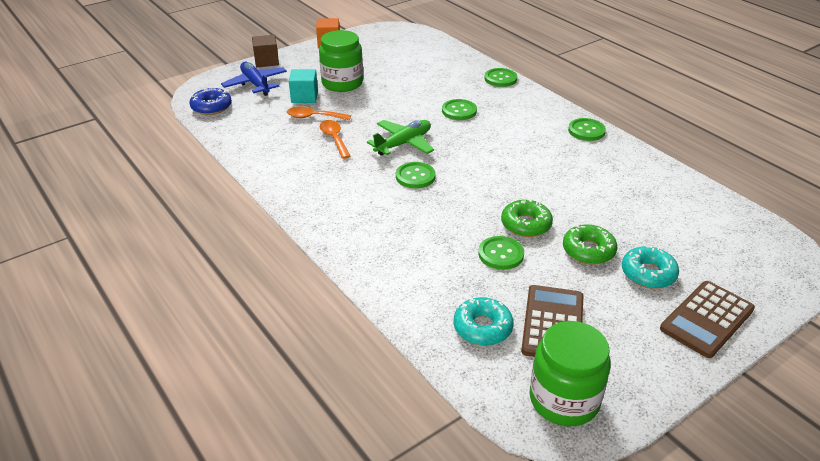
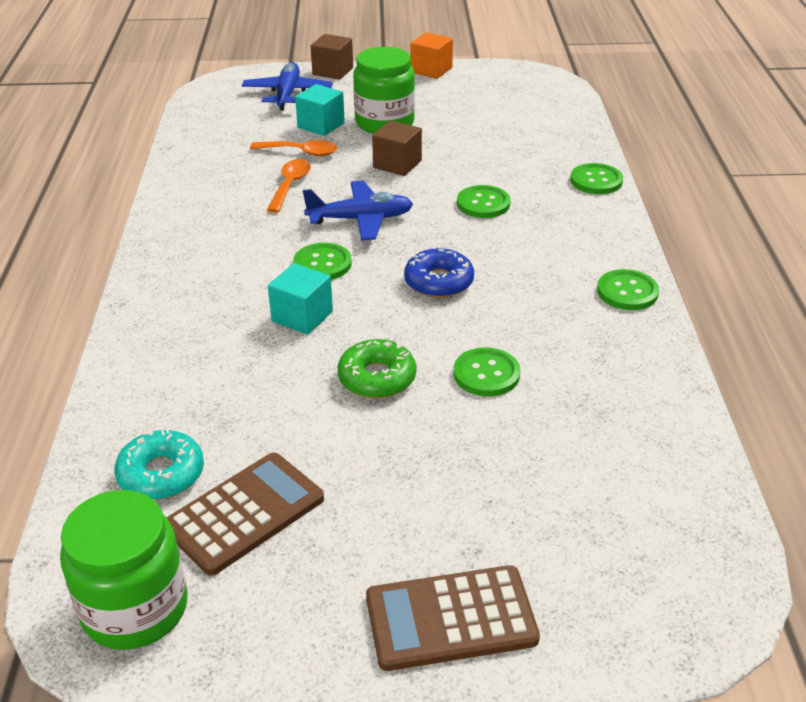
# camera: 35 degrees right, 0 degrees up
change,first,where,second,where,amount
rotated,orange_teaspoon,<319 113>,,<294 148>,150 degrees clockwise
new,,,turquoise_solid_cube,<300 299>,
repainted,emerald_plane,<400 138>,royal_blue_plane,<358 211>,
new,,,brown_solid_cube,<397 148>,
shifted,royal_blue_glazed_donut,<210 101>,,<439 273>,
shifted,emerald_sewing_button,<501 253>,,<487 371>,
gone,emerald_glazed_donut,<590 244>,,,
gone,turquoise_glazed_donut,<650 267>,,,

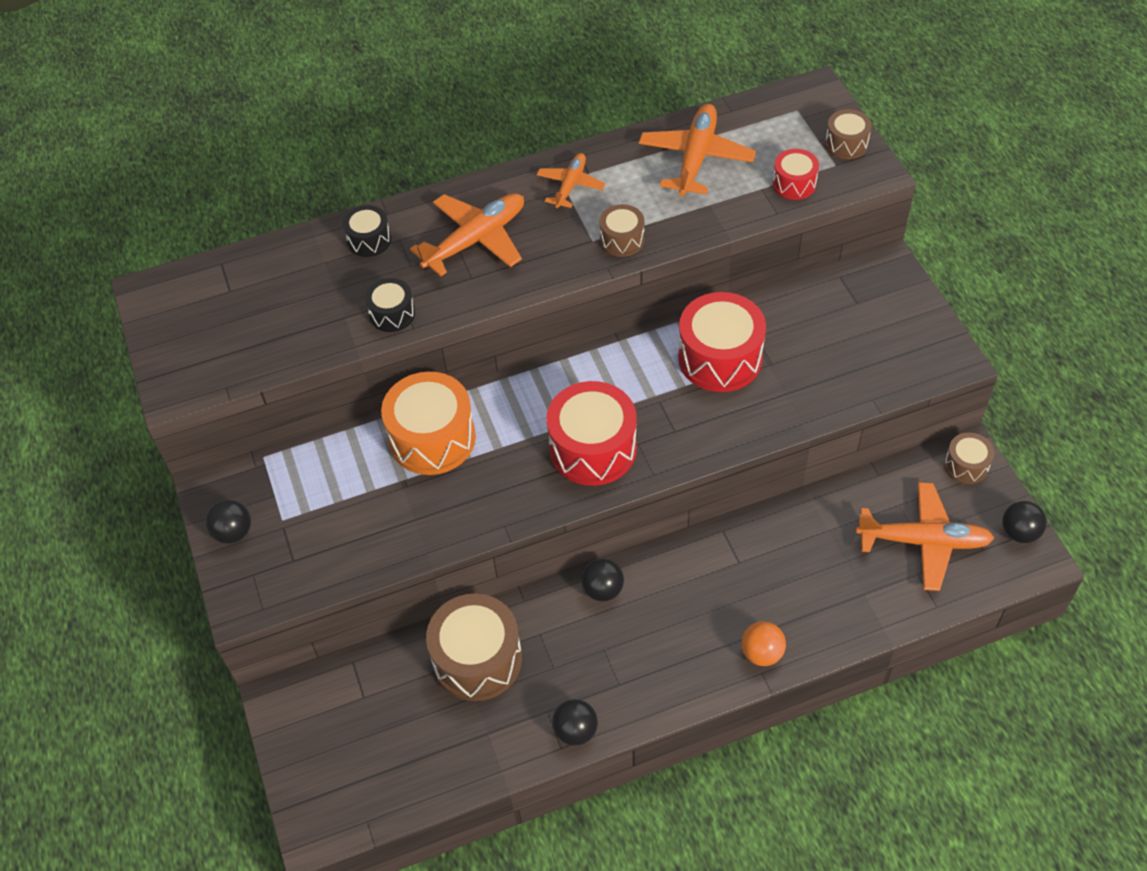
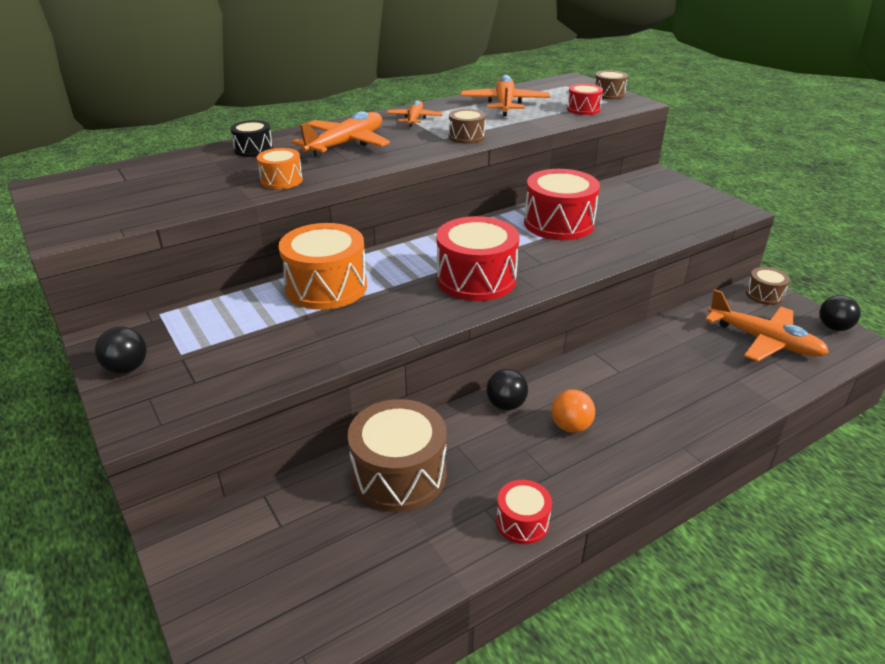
# camera: 15 degrees left, 20 degrees down
change,first,where,second,where,amount
repainted,ebony_toy_drum,<390 305>,orange_toy_drum,<280 168>,
swapped,ebony_play_ball,<575 722>,crimson_toy_drum,<524 512>,
shifted,orange_play_ball,<763 643>,,<573 411>,
rotated,orange_plane,<925 536>,,<767 325>,45 degrees clockwise

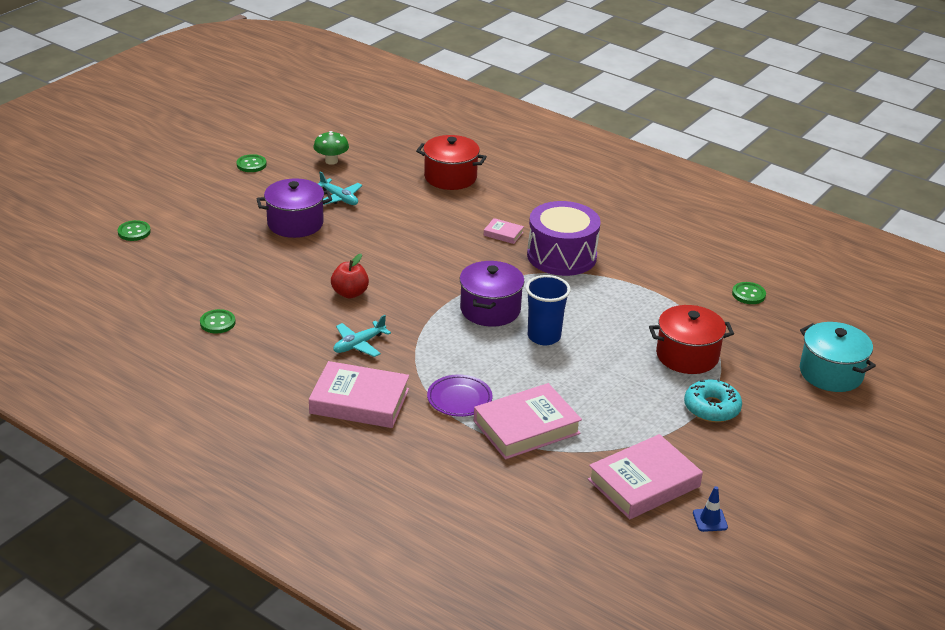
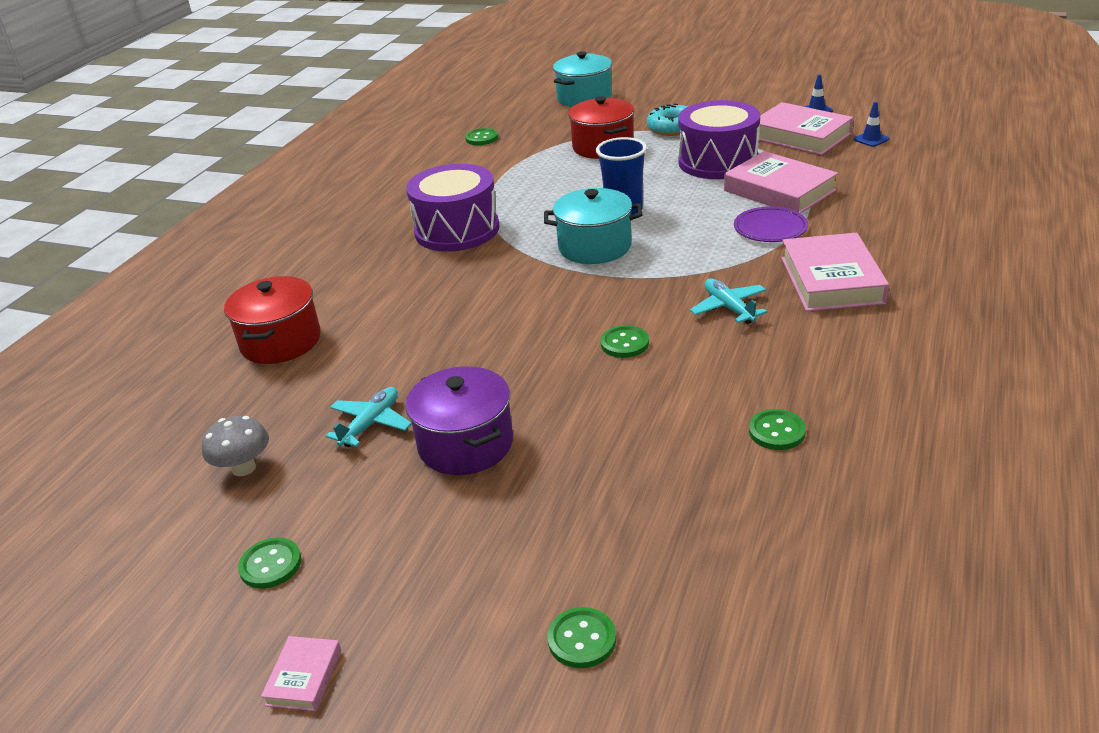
# camera: 100 degrees left, 0 degrees up
change,first,where,second,where,amount
repainted,emerald_fungus,<331 148>,grey_fungus,<235 446>,
shifted,rose-pink_hardback,<504 231>,,<301 673>,
repainted,royal_purple_cooking_pot,<492 294>,turquoise_cooking_pot,<593 226>,
swapped,crimson_apple_fruit,<350 276>,emerald_sewing_button,<624 341>,
new,,,royal_purple_toy_drum,<719 139>,
rotated,turquoise_plane,<362 336>,,<728 301>,150 degrees counterclockwise
new,,,royal_blue_safety_cone,<871 124>,

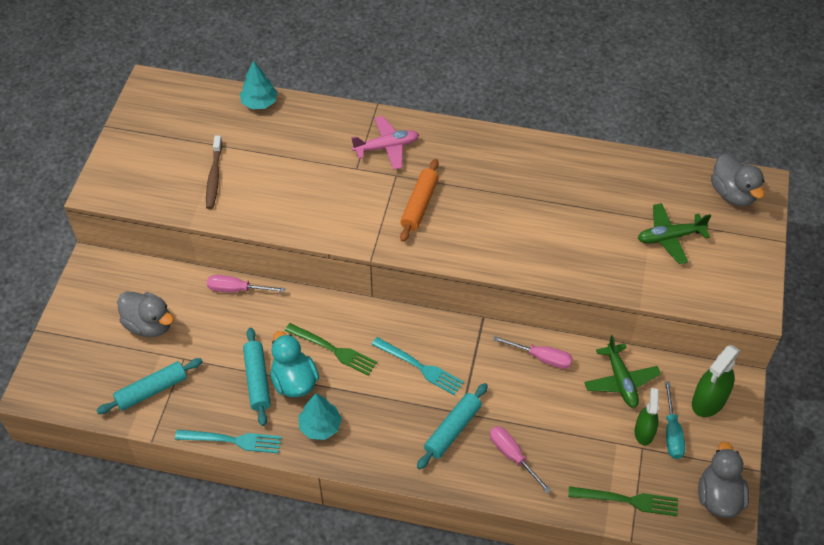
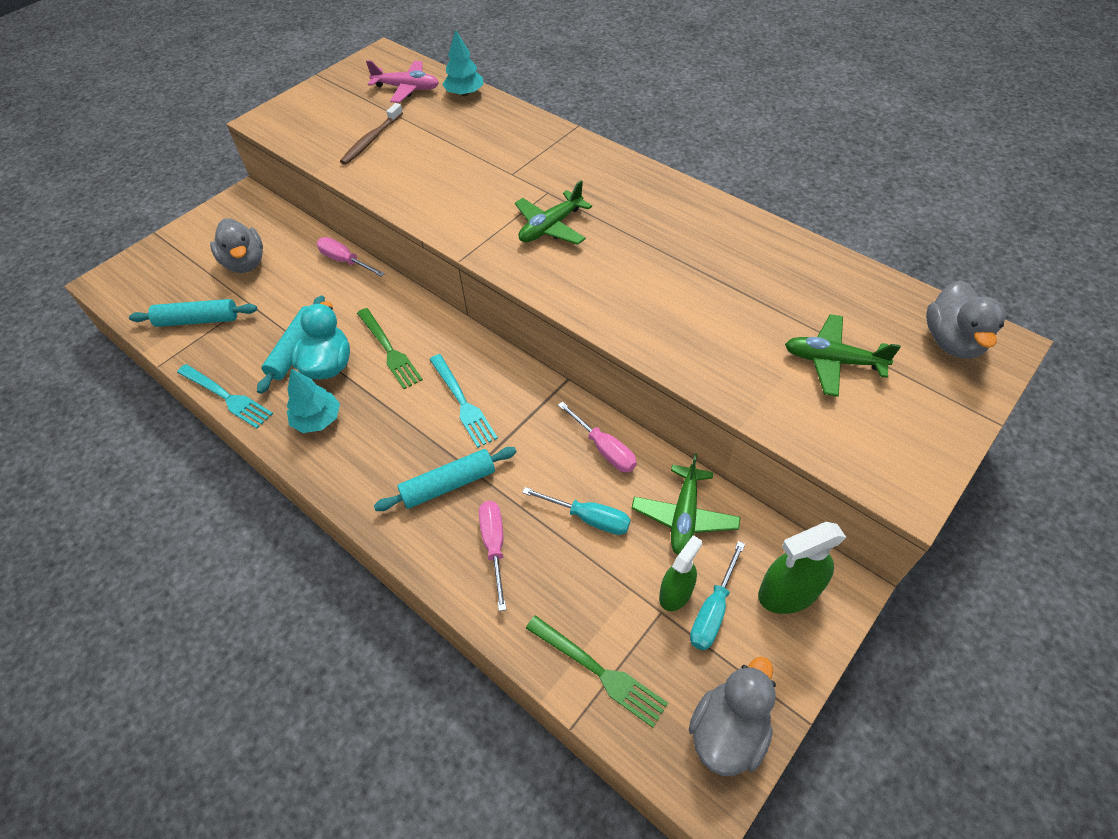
# camera: 30 degrees right, 0 degrees up
change,first,where,second,where,amount
shifted,rose-pink_plane,<385 143>,,<402 81>,
swapped,orange_rolling_pin,<419 200>,emerald_plane,<553 212>,
new,,,turquoise_screwdriver,<576 511>,

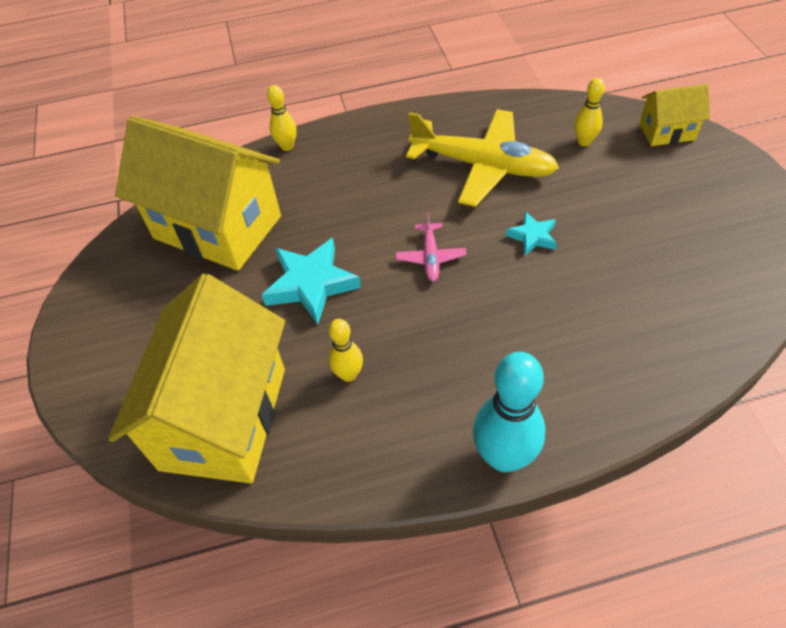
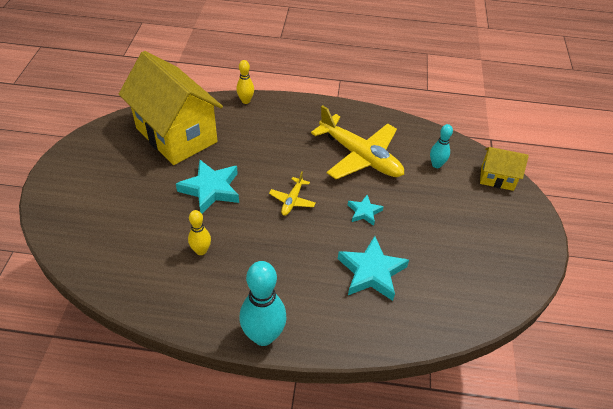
# camera: 15 degrees right, 5 degrees down
change,first,where,second,where,amount
repainted,rose-pink_plane,<431 247>,yellow_plane,<292 193>,
new,,,turquoise_five-pointed_star,<373 268>,
repainted,yellow_tenpin,<589 112>,turquoise_tenpin,<441 146>,
gone,yellow_house,<196 378>,,,

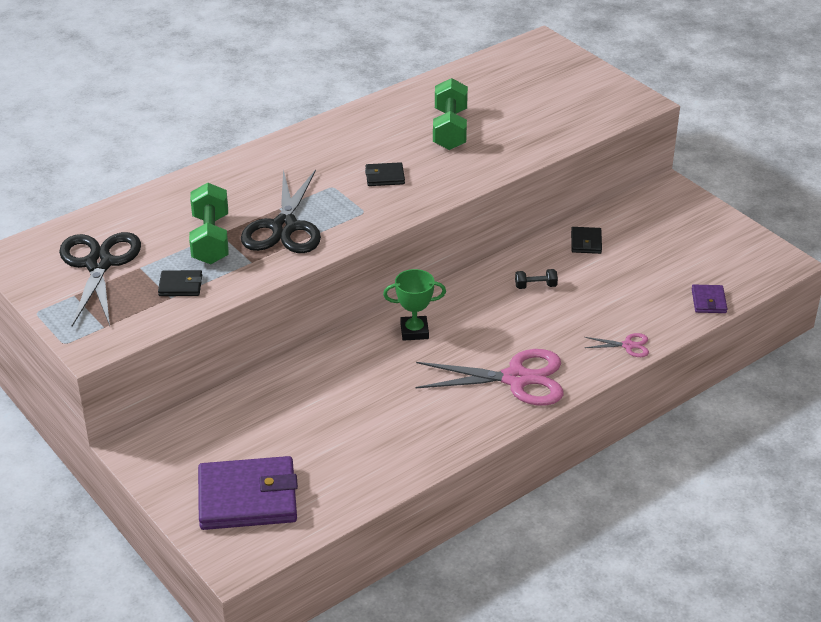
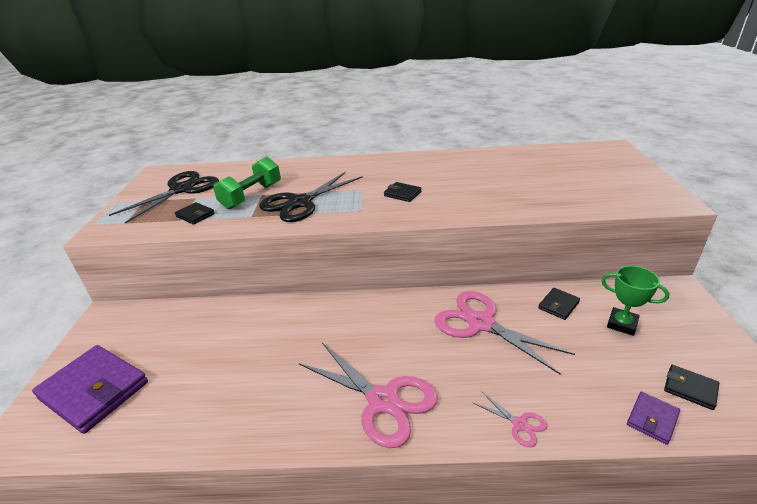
# camera: 40 degrees right, 5 degrees down
change,first,where,second,where,amount
swapped,ebony_dumbbell,<536 279>,rose-pink_scissors,<504 333>,
shifted,emerald_prize_cup,<414 305>,,<635 301>,
new,,,ebony_card_wallet,<691 387>,
gone,emerald_dumbbell,<450 114>,,,

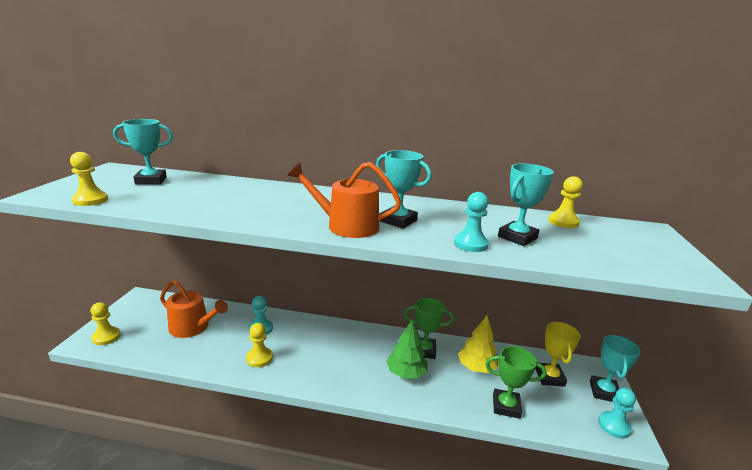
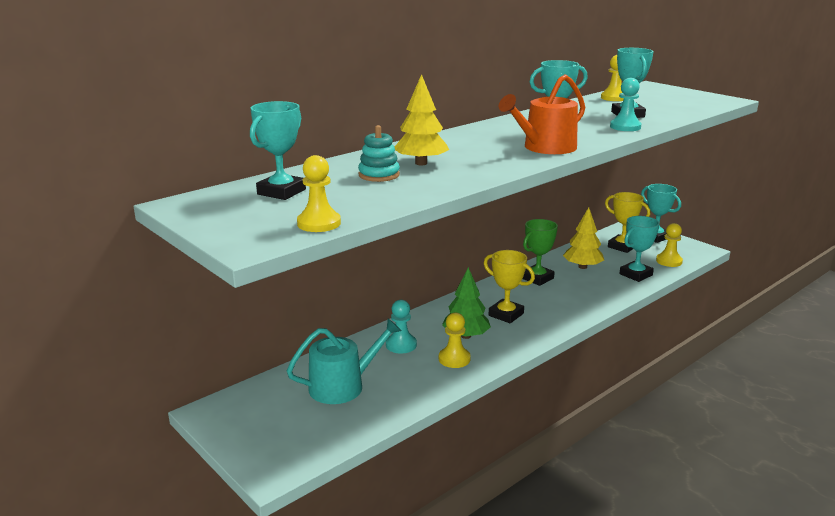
# camera: 50 degrees left, 0 degrees up
change,first,where,second,where,amount
repainted,orange_sprinkling_can,<194 309>,turquoise_sprinkling_can,<344 361>,
new,,,turquoise_stacking_rings,<379 153>,
new,,,yellow_fir_tree,<422 120>,
shifted,emerald_fir_tree,<406 348>,,<466 303>,
new,,,yellow_prize_cup,<509 286>,
repainted,emerald_prize_cup,<515 382>,turquoise_prize_cup,<639 249>,
shifted,yellow_pawn,<105 323>,,<669 245>,
gone,turquoise_pawn,<617 413>,,,

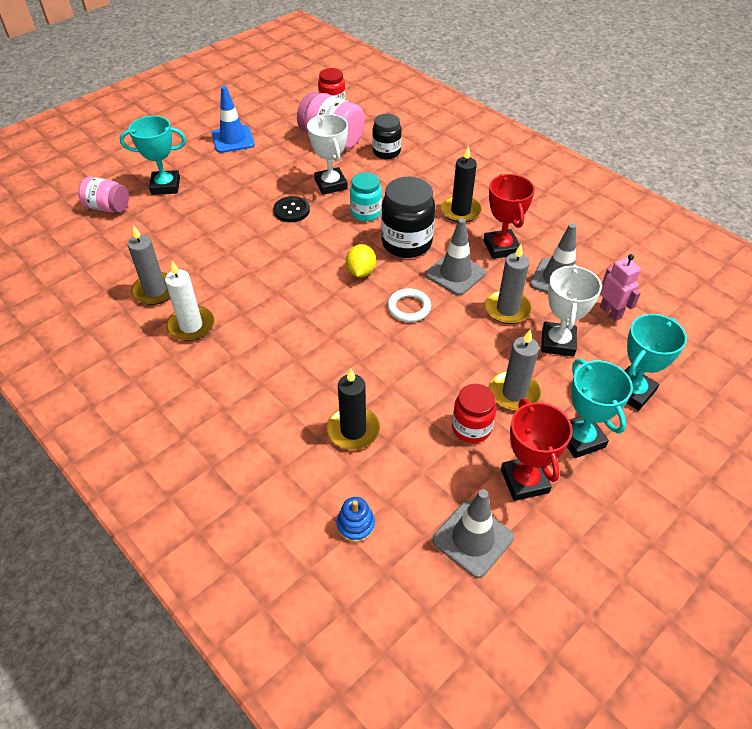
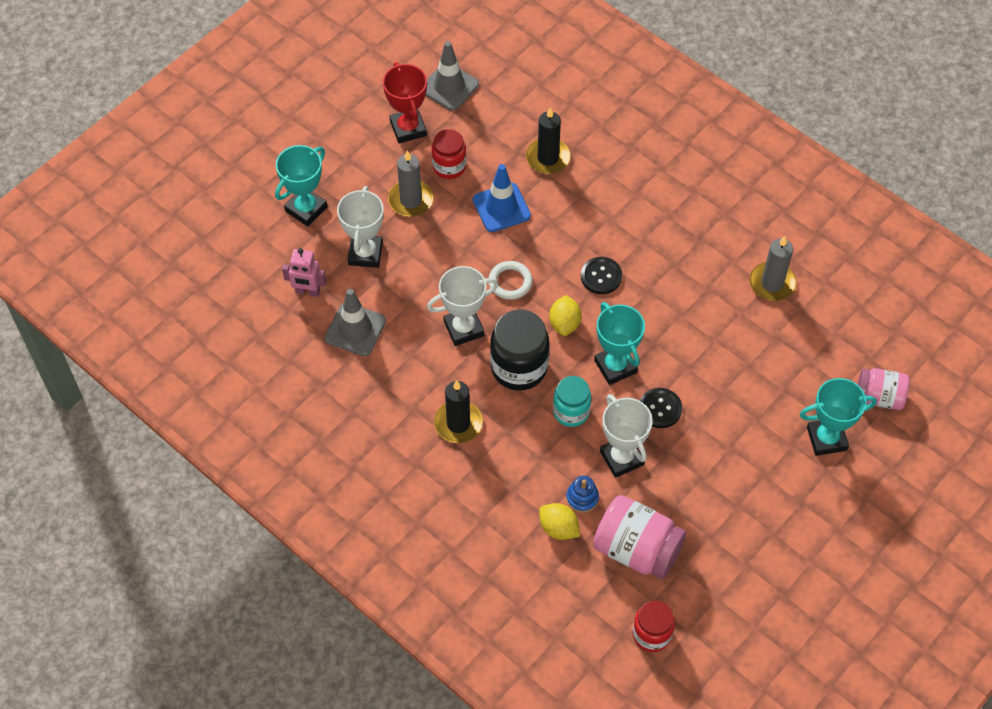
# camera: 175 degrees right, 10 degrees up
change,first,where,second,where,amount
rotated,rose-pink_robot,<620 287>,,<304 272>,45 degrees counterclockwise
swapped,grey_safety_cone,<456 257>,snow-white_prize_cup,<463 306>,
shifted,royal_blue_safety_cone,<233 119>,,<502 198>,
swapped,ebony_jam_jar,<386 136>,yellow_toy_lemon,<559 521>,
shifted,royal_blue_stacking_rings,<356 519>,,<582 494>,
new,,,ebony_sewing_button,<601 275>,
shifted,turquoise_prize_cup,<600 408>,,<619 343>,
gone,snow-white_pillar_candle,<189 301>,,,
gone,crimson_prize_cup,<509 216>,,,
gone,grey_pillar_candle,<508 284>,,,

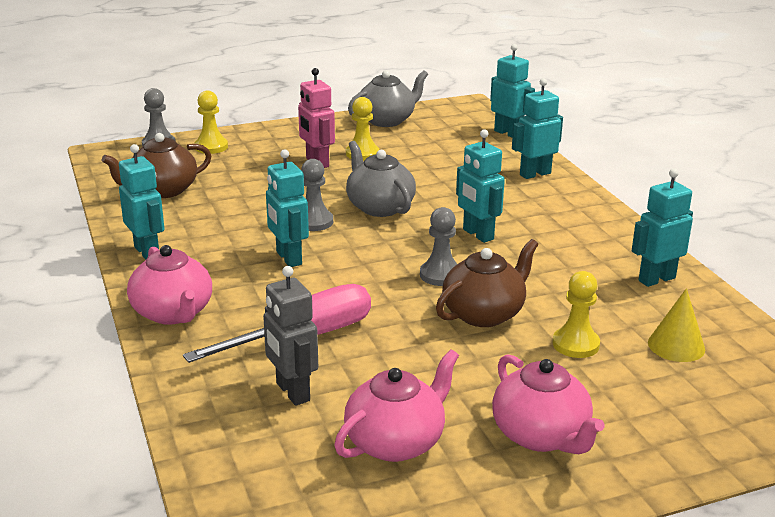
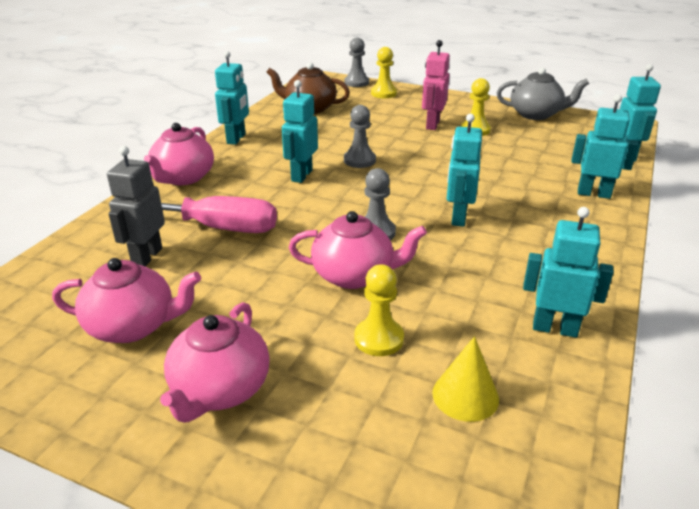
# camera: 45 degrees right, 5 degrees up
change,first,where,second,where,amount
repainted,brown_tea_pot,<487 283>,rose-pink_tea_pot,<358 250>,
gone,grey_tea_pot,<381 179>,,,

